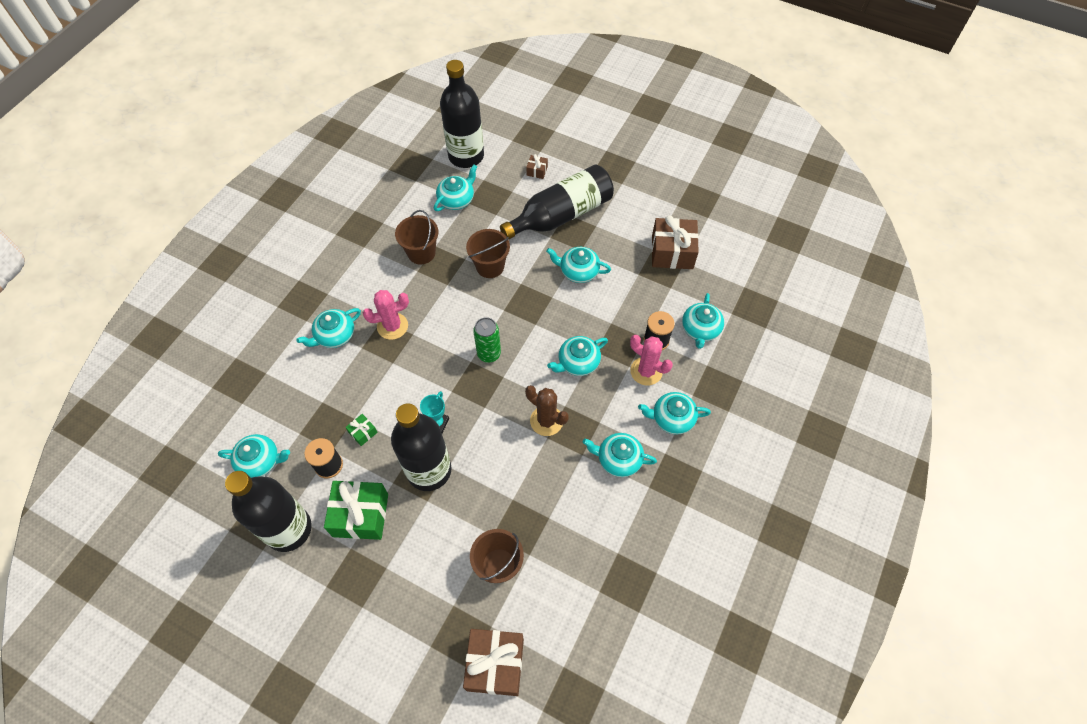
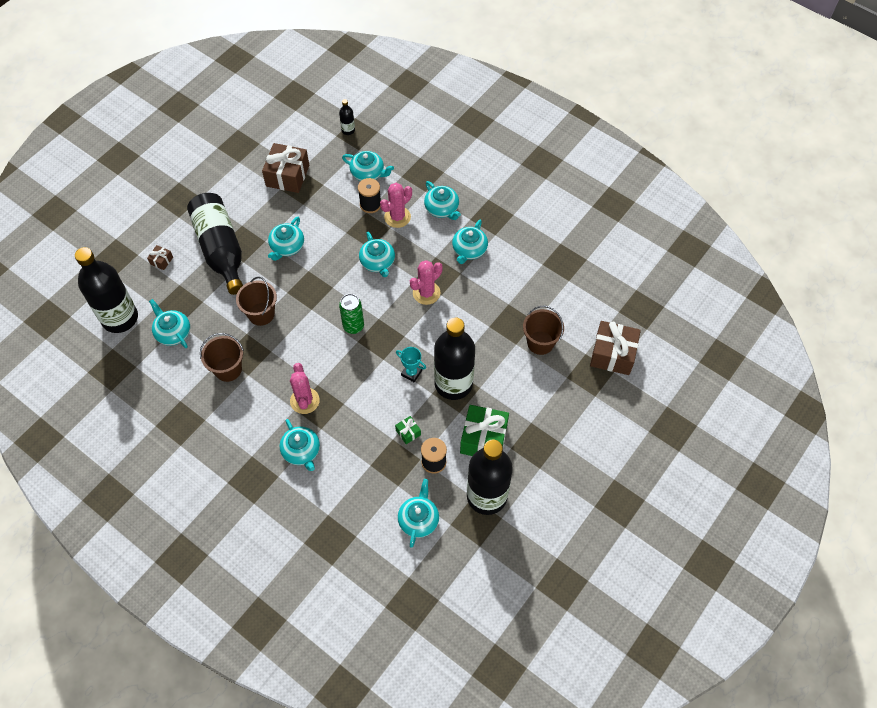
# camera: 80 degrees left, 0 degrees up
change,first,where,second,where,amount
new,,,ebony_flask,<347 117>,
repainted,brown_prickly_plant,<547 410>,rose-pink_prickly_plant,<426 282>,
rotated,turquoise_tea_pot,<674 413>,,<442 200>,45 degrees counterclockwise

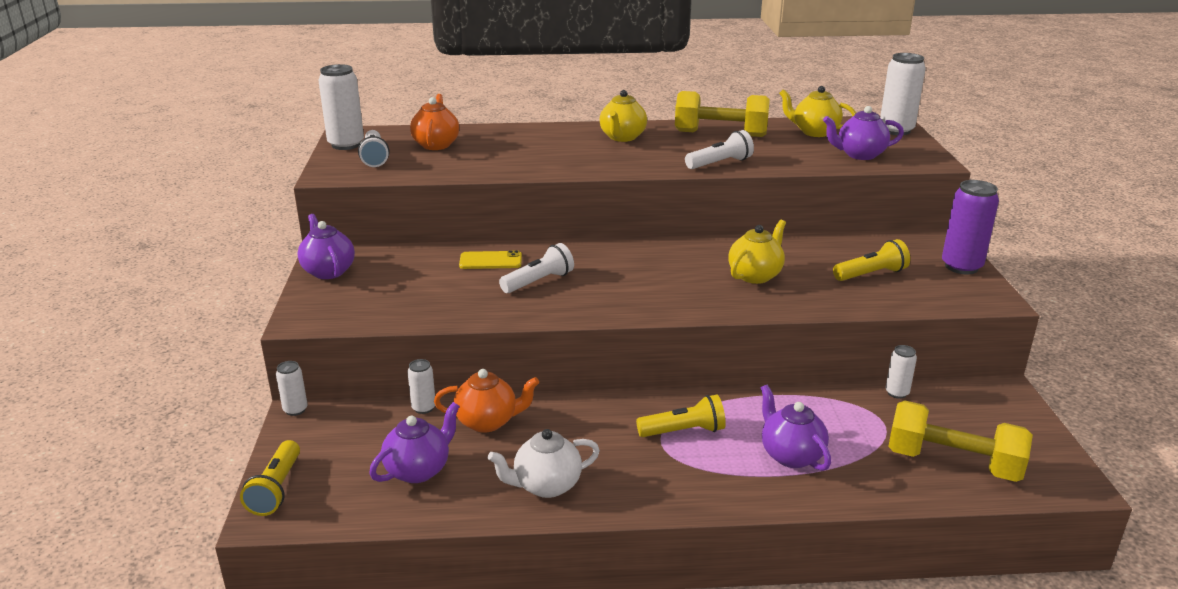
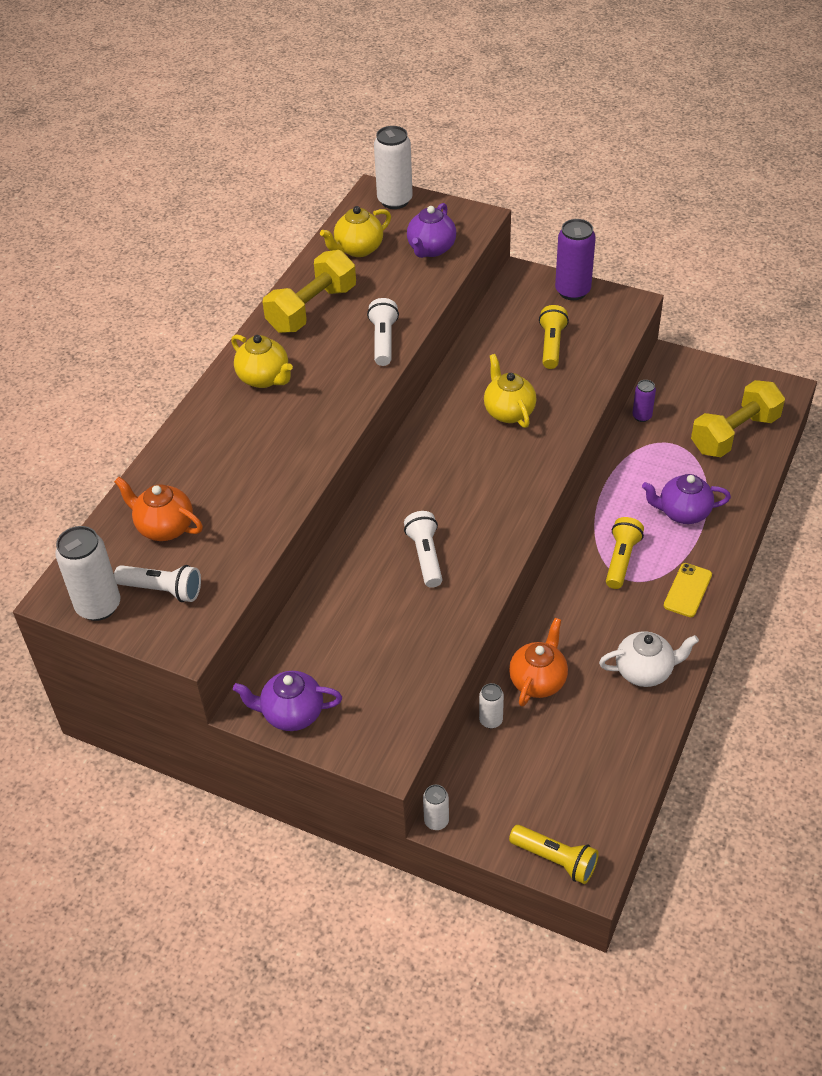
# camera: 60 degrees left, 20 degrees up
change,first,where,second,where,amount
rotated,snow-white_tea_pot,<544 463>,,<649 659>,105 degrees counterclockwise
repainted,snow-white_can,<901 372>,royal_purple_can,<644 401>,
shifted,yellow_smartphone,<490 259>,,<688 590>,
gone,royal_purple_tea_pot,<414 442>,,,

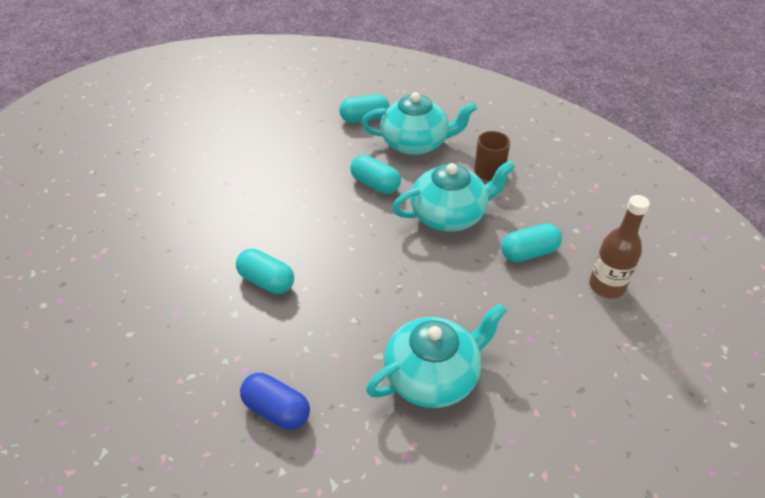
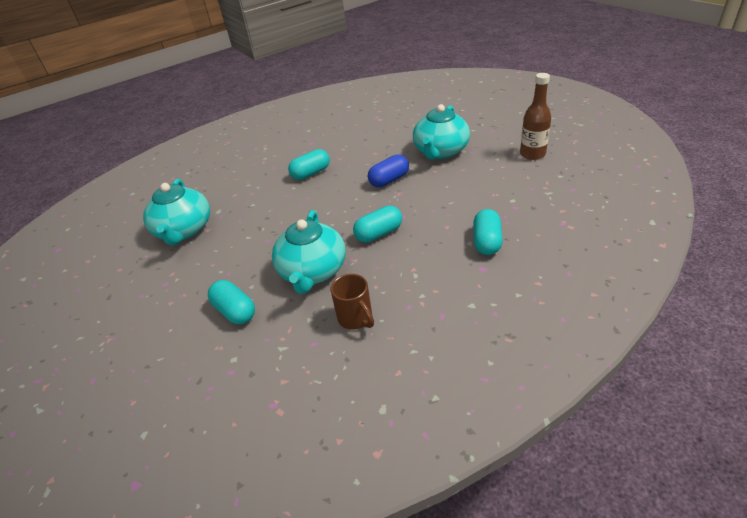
# camera: 115 degrees right, 5 degrees down
change,first,where,second,where,amount
rotated,turquoise_pill,<531 242>,,<231 302>,45 degrees counterclockwise
shifted,royal_blue_pill,<275 401>,,<388 171>,
shifted,turquoise_tea_pot,<419 123>,,<441 132>,
shifted,brown_flask,<619 246>,,<535 116>,

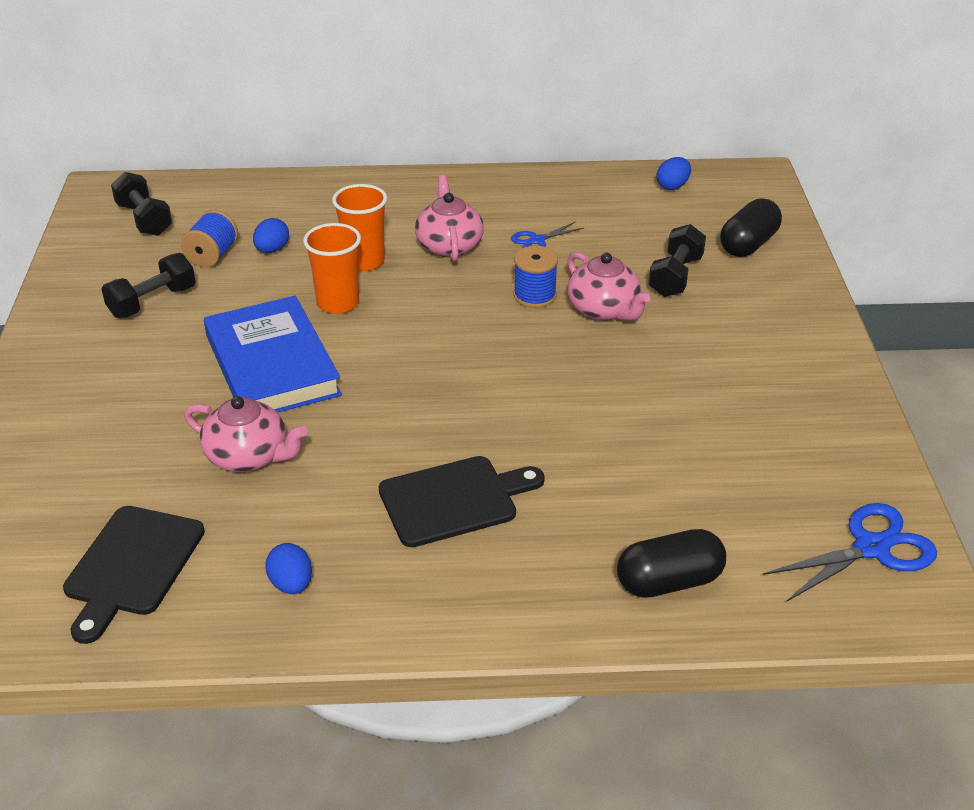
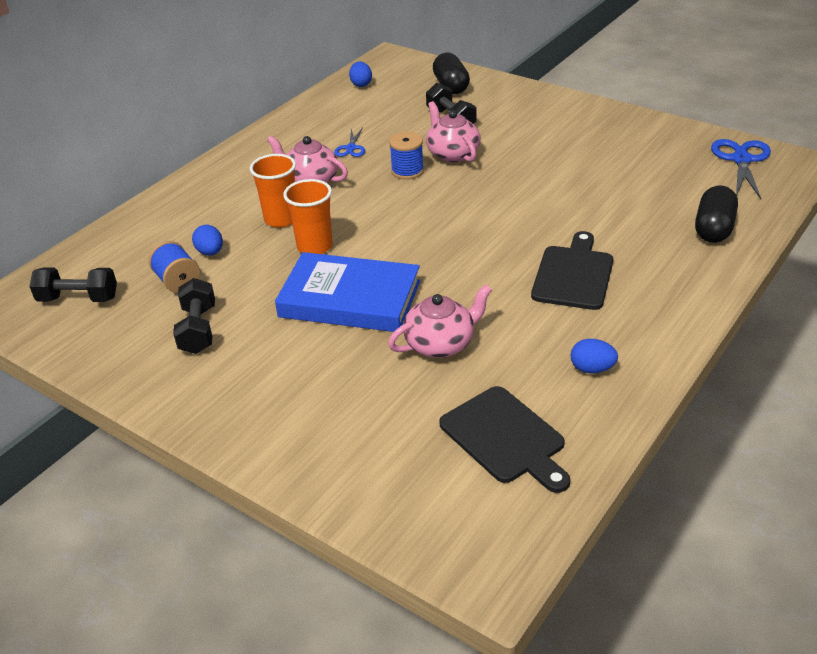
# camera: 50 degrees left, 0 degrees up
change,first,where,second,where,amount
rotated,rose-pink_tea_pot,<608 286>,,<453 131>,120 degrees counterclockwise

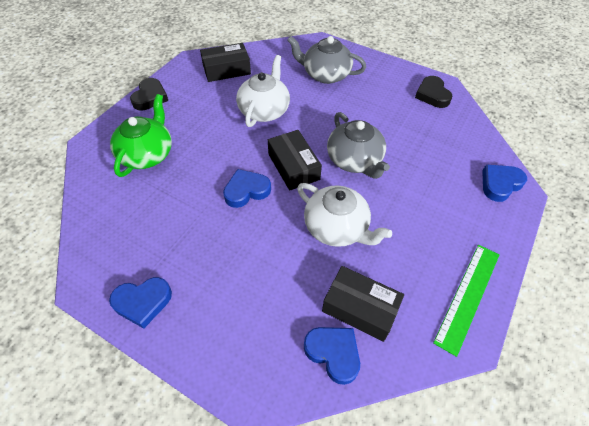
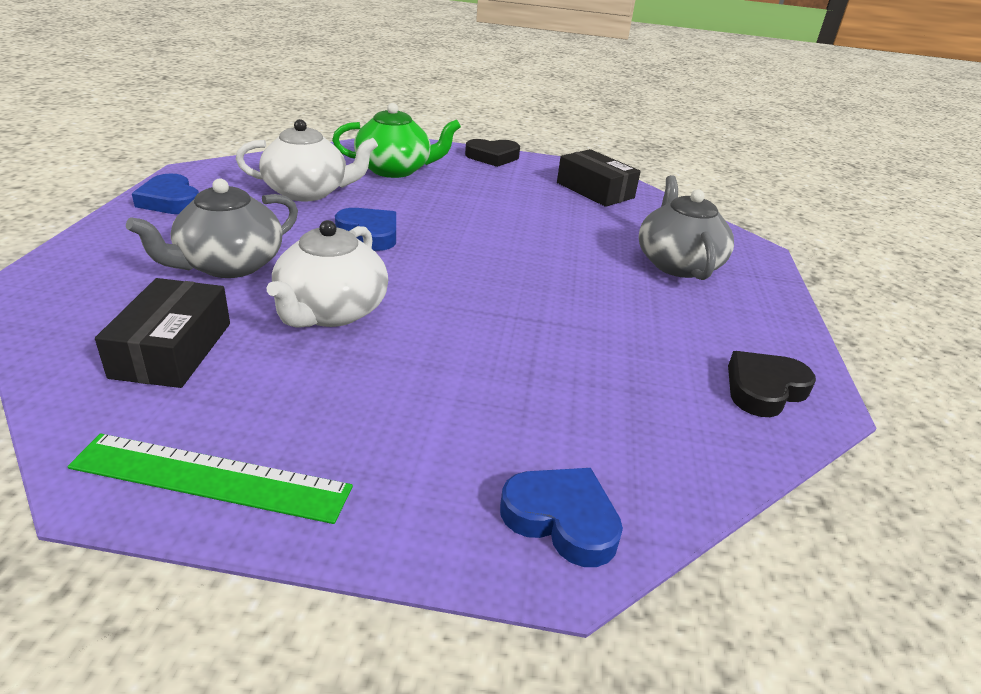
# camera: 65 degrees right, 20 degrees down
change,first,where,second,where,amount
shifted,grey_tea_pot,<358 145>,,<212 228>,
shifted,snow-white_tea_pot,<263 91>,,<307 160>,
gone,ebony_box,<295 160>,,,
gone,royal_blue_love_heart,<332 356>,,,

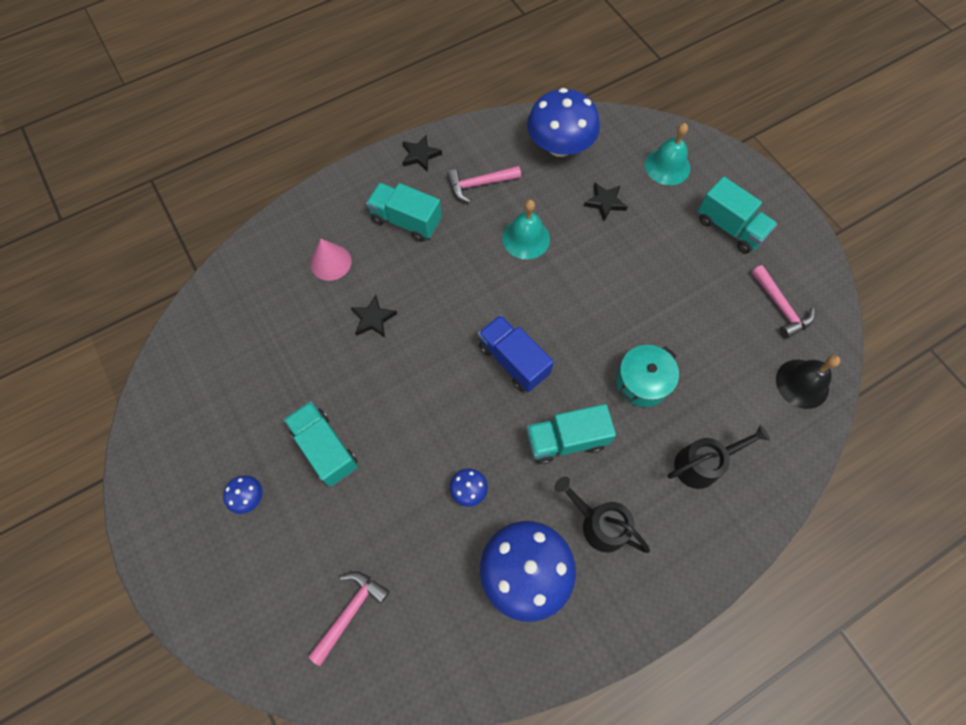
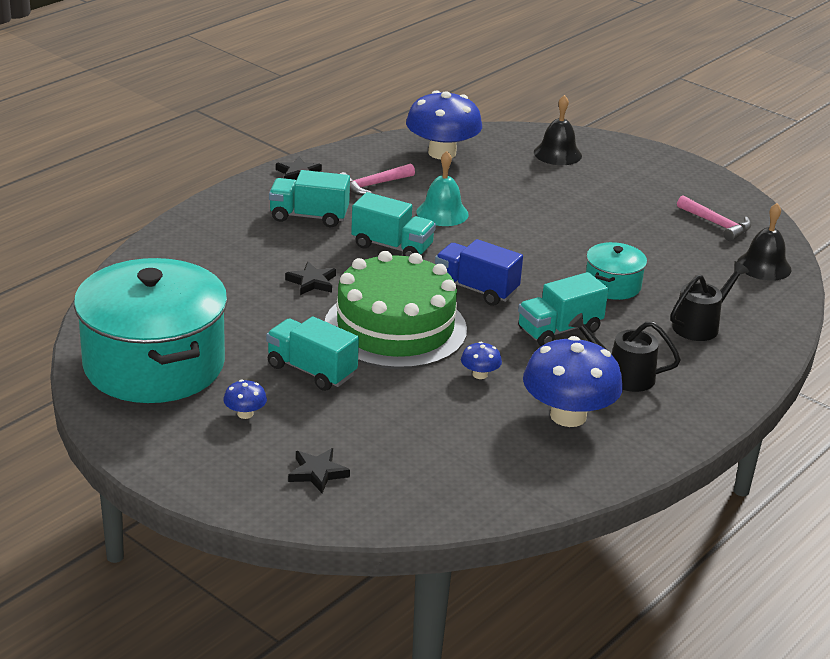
# camera: 20 degrees left, 35 degrees down
change,first,where,second,where,amount
new,,,turquoise_cooking_pot,<151 330>,
shifted,ebony_five-pointed_star,<606 201>,,<319 470>,
new,,,emerald_cake,<396 310>,
shifted,turquoise_truck,<737 215>,,<393 224>,
repainted,turquoise_bell,<667 154>,ebony_bell,<558 130>,
gone,rose-pink_hammer,<349 618>,,,
gone,rose-pink_cone,<331 260>,,,

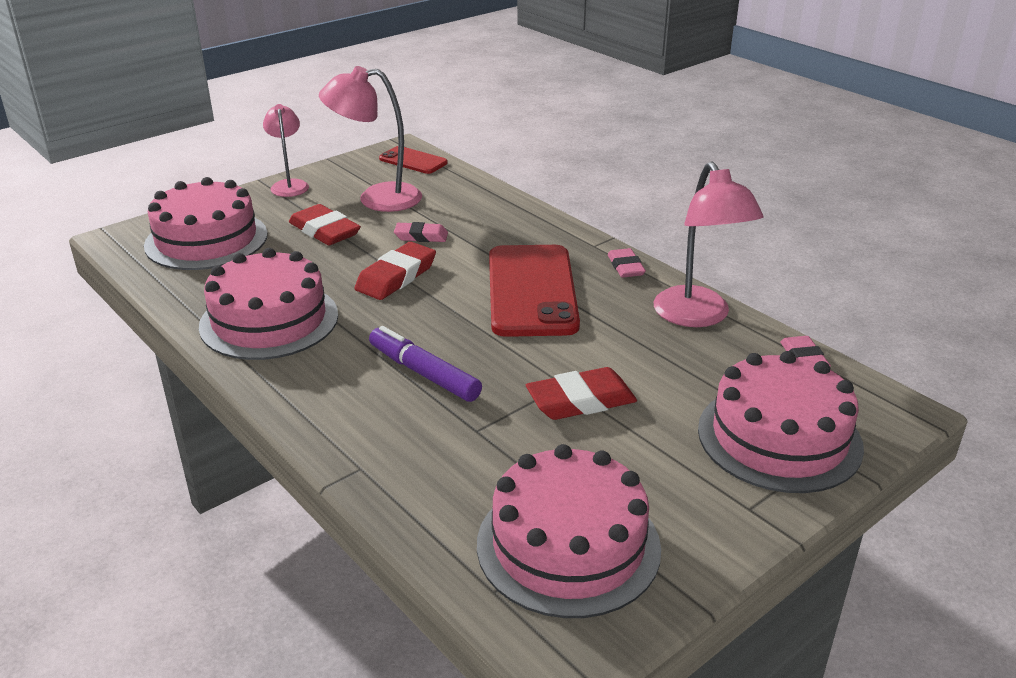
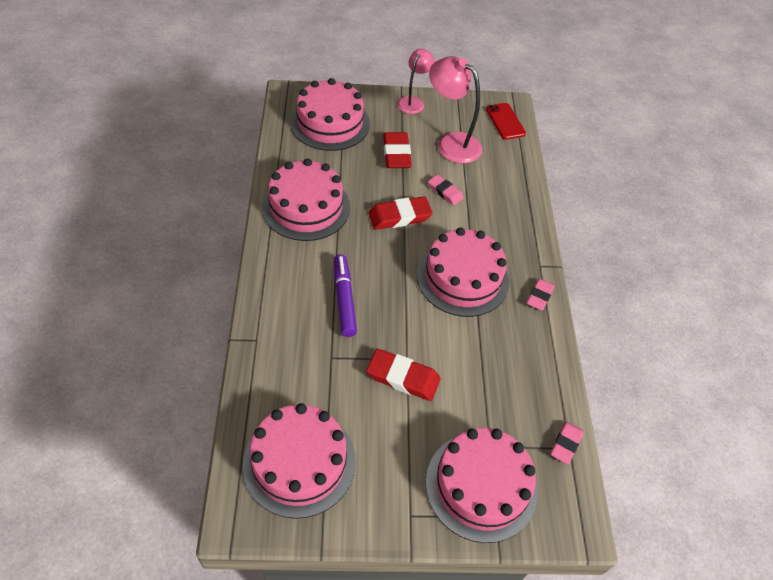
# camera: 35 degrees right, 20 degrees up
change,first,where,second,where,amount
swapped,crimson_smartphone,<534 291>,rose-pink_cake,<463 272>,
gone,rose-pink_desk_lamp,<708 244>,,,

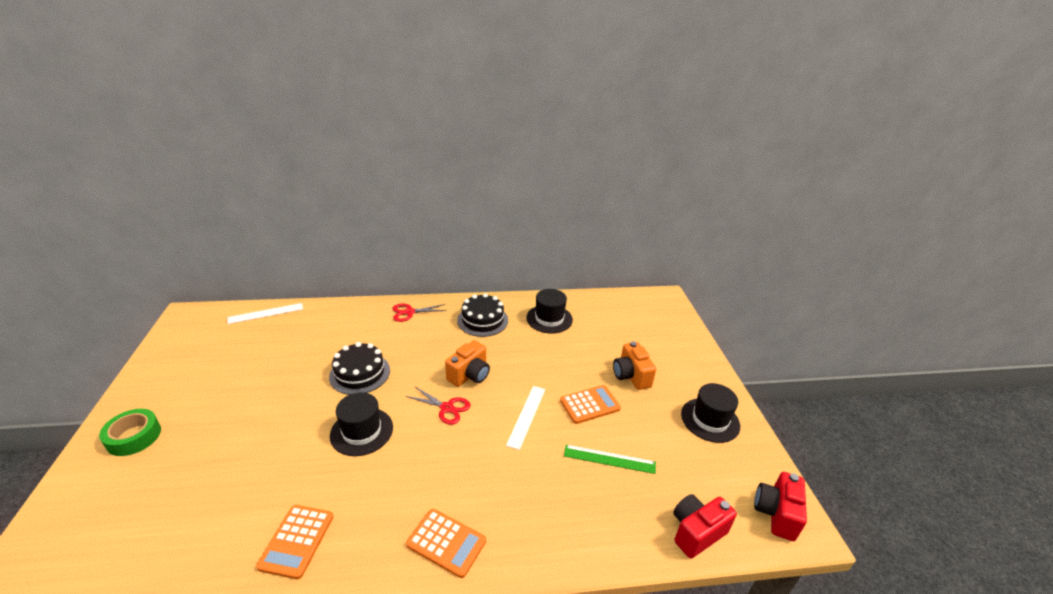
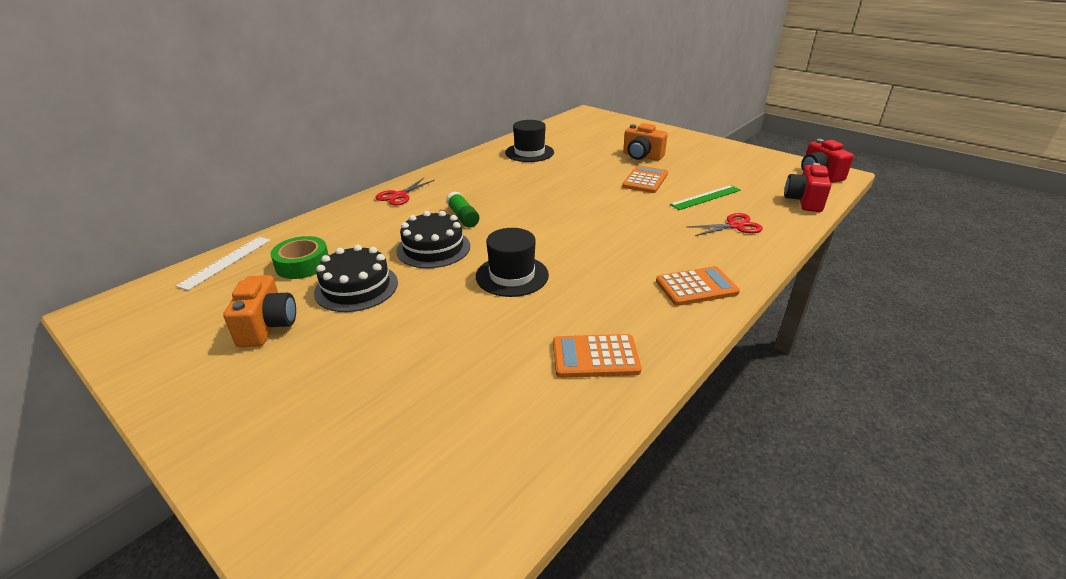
# camera: 40 degrees left, 0 degrees up
change,first,where,second,where,amount
shifted,orange_compact_camera,<467 363>,,<259 311>,
shifted,emerald_roll_of_tape,<130 432>,,<299 257>,
shifted,ebony_cake,<482 315>,,<356 278>,
new,,,emerald_stick_of_glue,<462 209>,
rotated,orange_adding_machine,<294 542>,,<597 356>,120 degrees clockwise
shifted,crimson_scissors,<438 406>,,<725 224>,
gone,snow-white_ruler,<525 418>,,,
gone,ebony_hat,<710 413>,,,

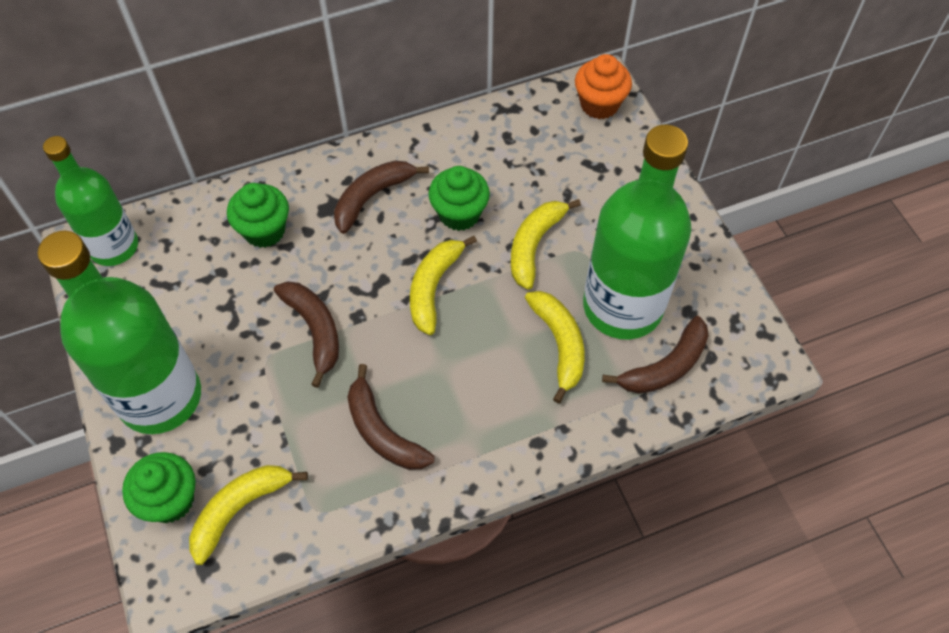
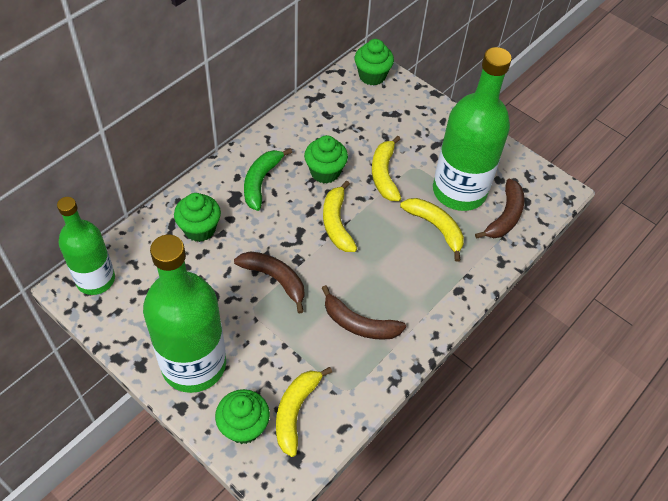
# camera: 30 degrees left, 5 degrees down
change,first,where,second,where,amount
repainted,brown_banana,<381 197>,emerald_banana,<268 179>,
repainted,orange_muffin,<603 86>,emerald_muffin,<374 62>,

